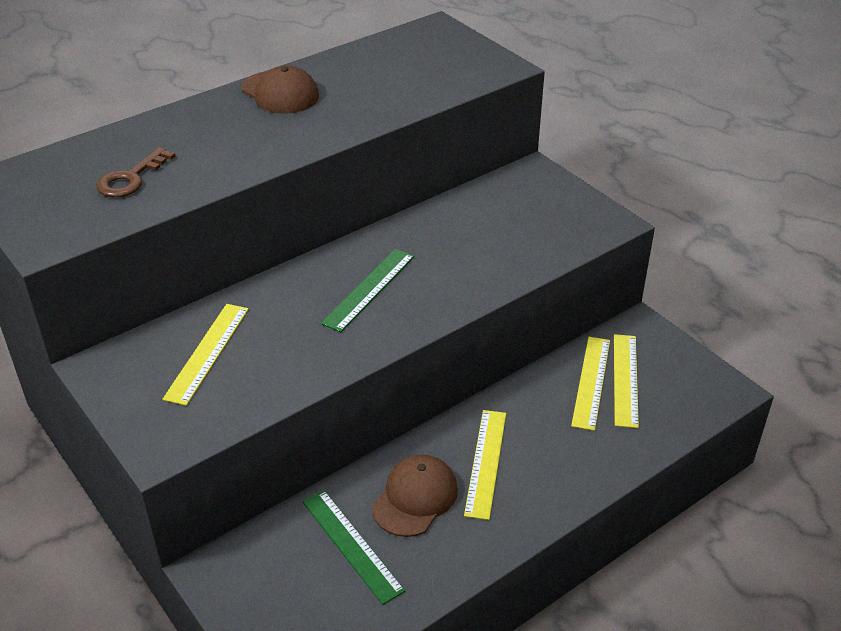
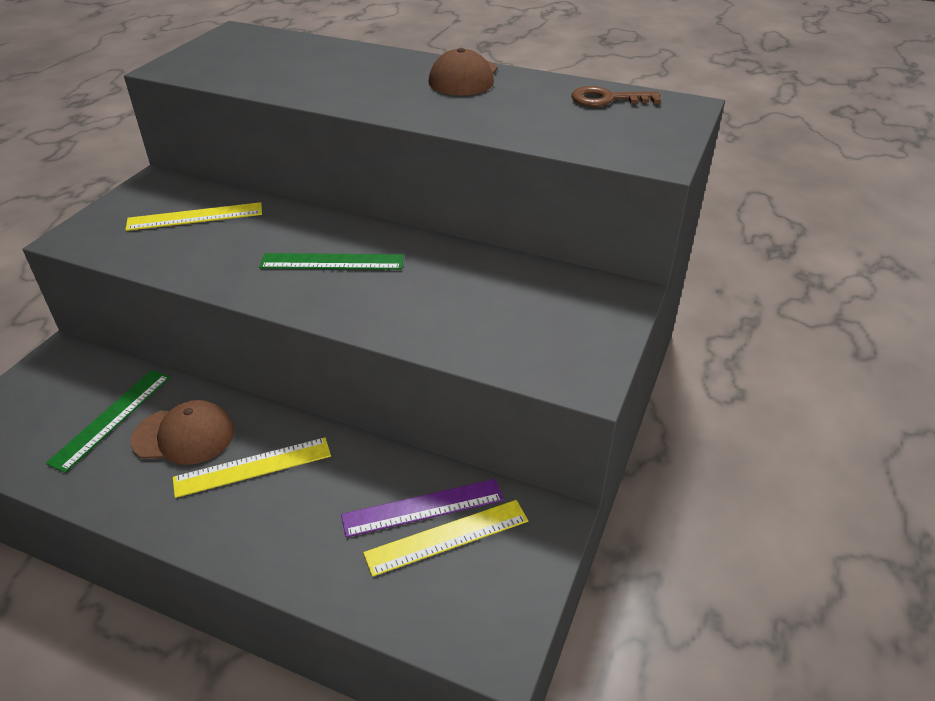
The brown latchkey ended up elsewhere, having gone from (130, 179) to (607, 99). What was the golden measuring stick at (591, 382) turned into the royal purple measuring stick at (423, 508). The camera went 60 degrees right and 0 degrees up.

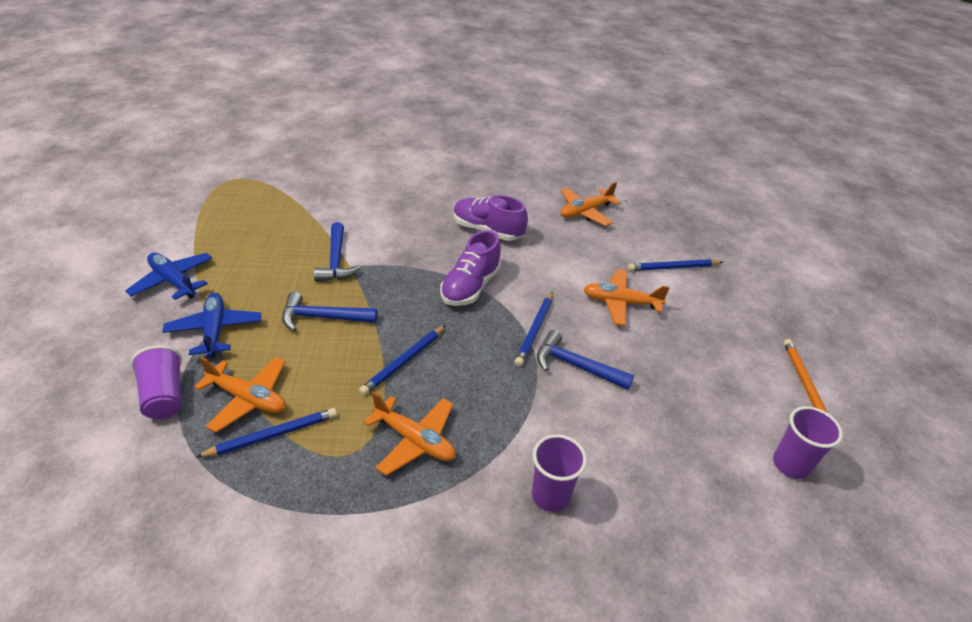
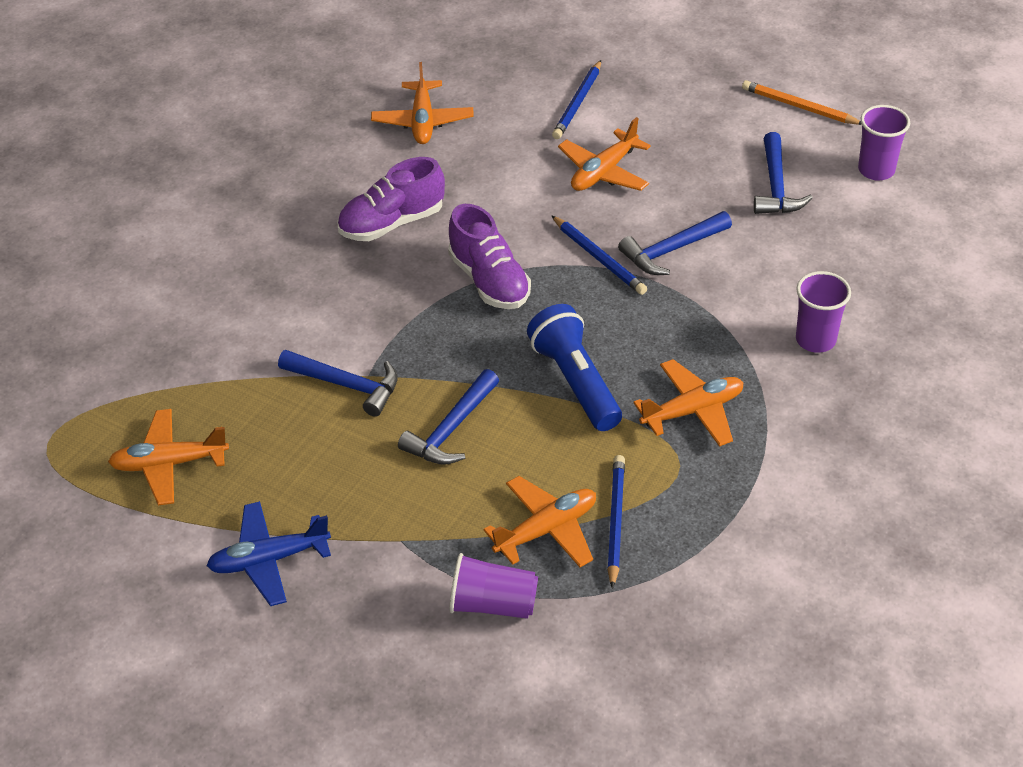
The second view lost the royal blue plane at (215, 330). Where the royal blue lead pencil stood at (404, 361), the royal blue torch came to stand at (575, 382). The second view gained the orange-coloured plane at (169, 464). The second view gained the royal blue hammer at (776, 186). The camera went 55 degrees left and 5 degrees up.

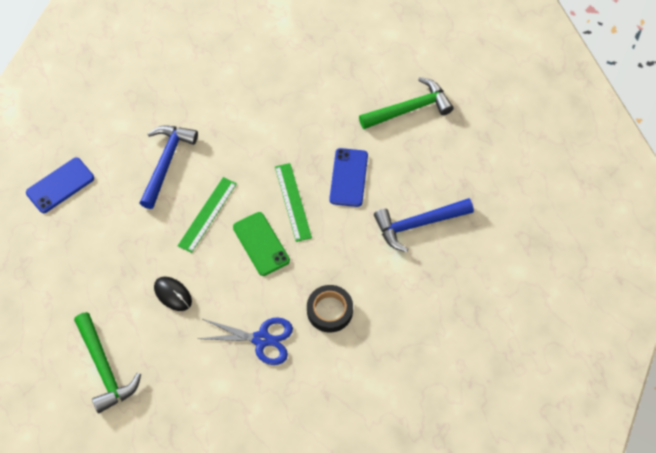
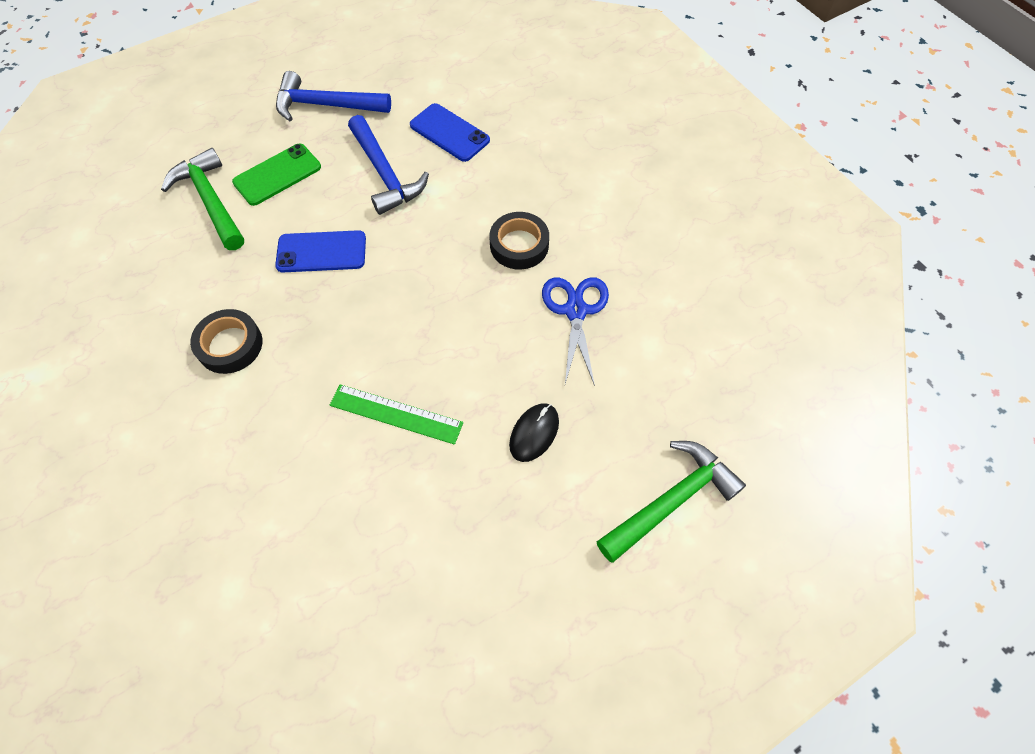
The royal blue mobile phone ended up elsewhere, having gone from (60, 185) to (449, 133). The royal blue hammer ended up elsewhere, having gone from (166, 162) to (326, 105). The emerald mobile phone ended up elsewhere, having gone from (261, 244) to (277, 175). The second view lost the emerald measuring stick at (292, 202). The second view gained the jet-black sticky tape at (230, 345). The camera went 100 degrees left and 0 degrees up.

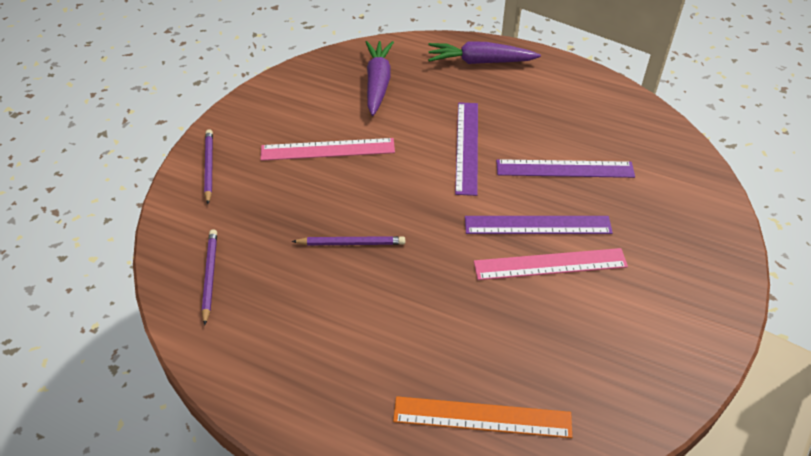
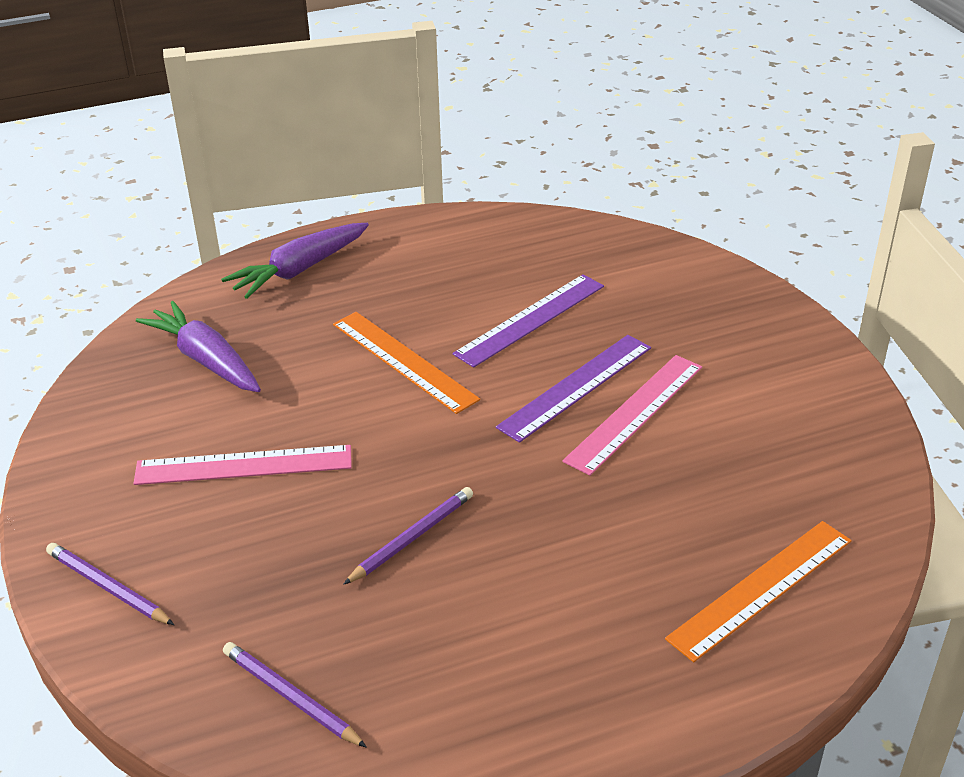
The rose-pink measuring stick at (327, 149) ended up facing another way, 45 degrees clockwise from before. What was the royal purple measuring stick at (467, 147) turned into the orange-coloured measuring stick at (403, 361). The camera went 45 degrees left and 10 degrees down.

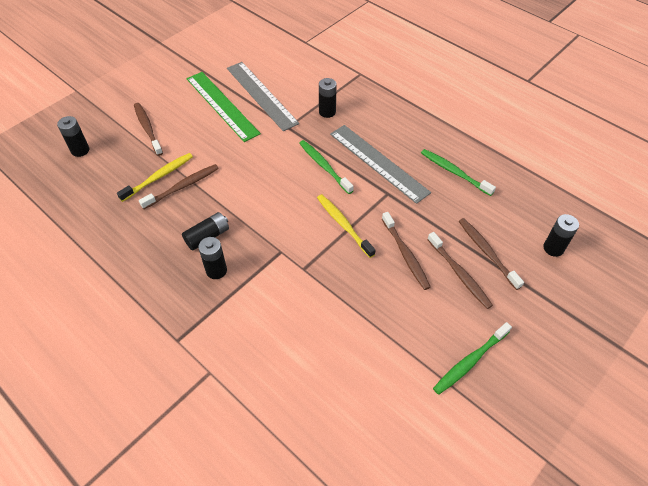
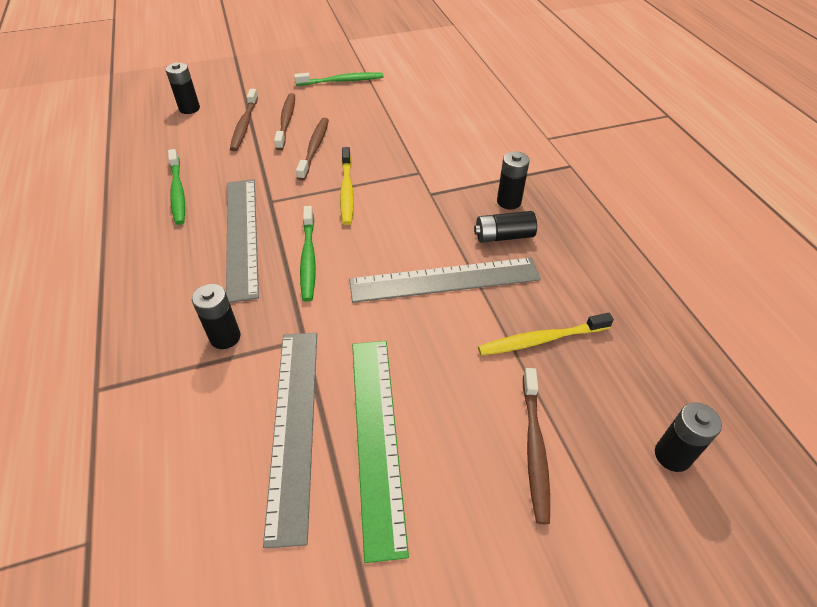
The second view lost the brown dental brush at (182, 186). The second view gained the grey measuring stick at (444, 280). The camera went 150 degrees left and 5 degrees down.

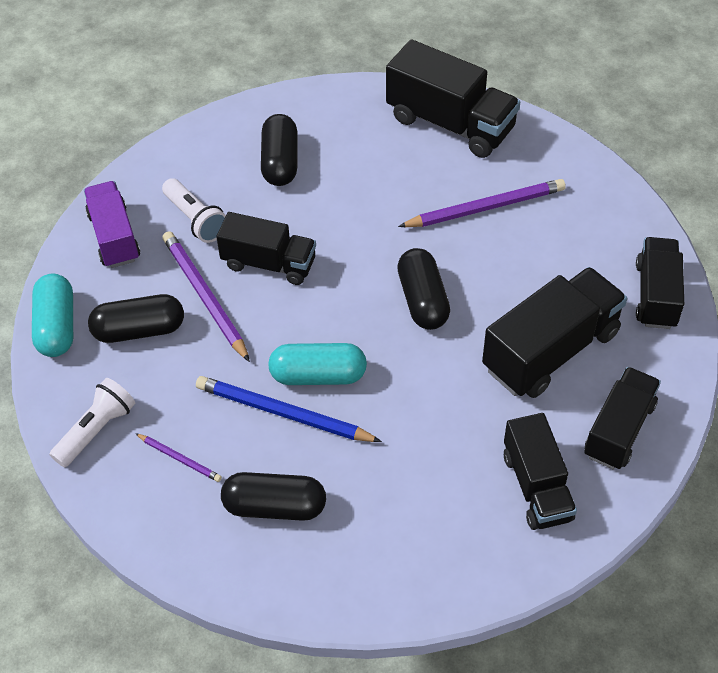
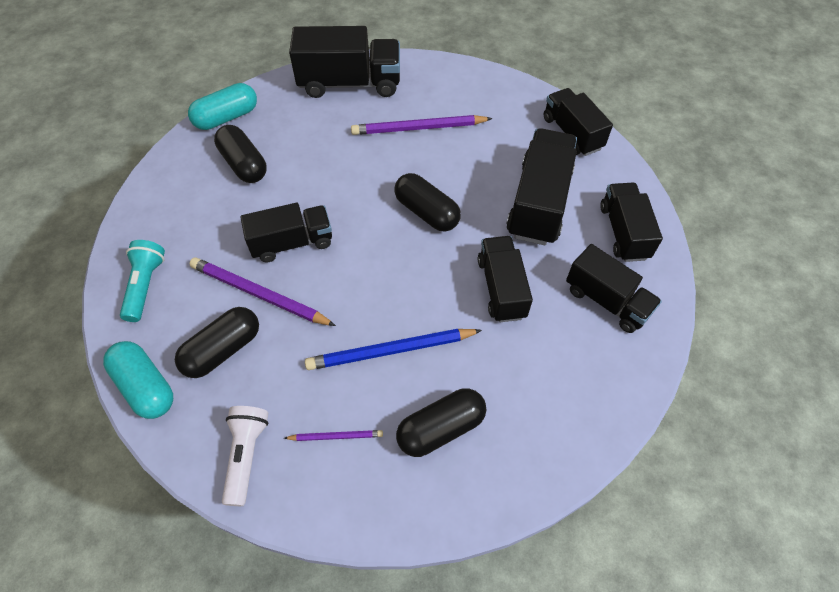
Where the royal purple toy truck stood at (114, 237), the aqua torch came to stand at (145, 286). The second view lost the pure white torch at (195, 219). The aqua pill ended up elsewhere, having gone from (318, 375) to (227, 117). The royal purple lead pencil at (485, 207) ended up facing another way, 135 degrees counterclockwise from before. The second view gained the jet-black toy truck at (501, 288). The camera went 35 degrees left and 5 degrees up.

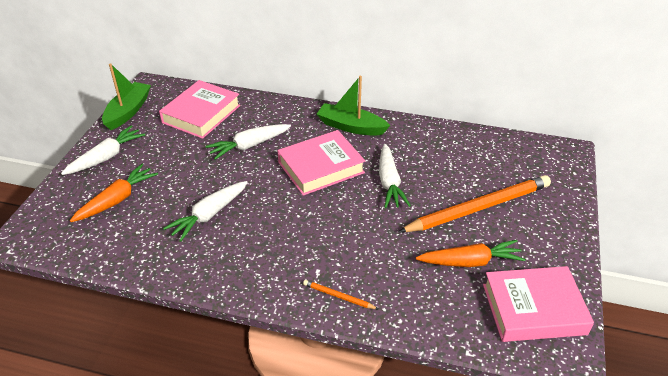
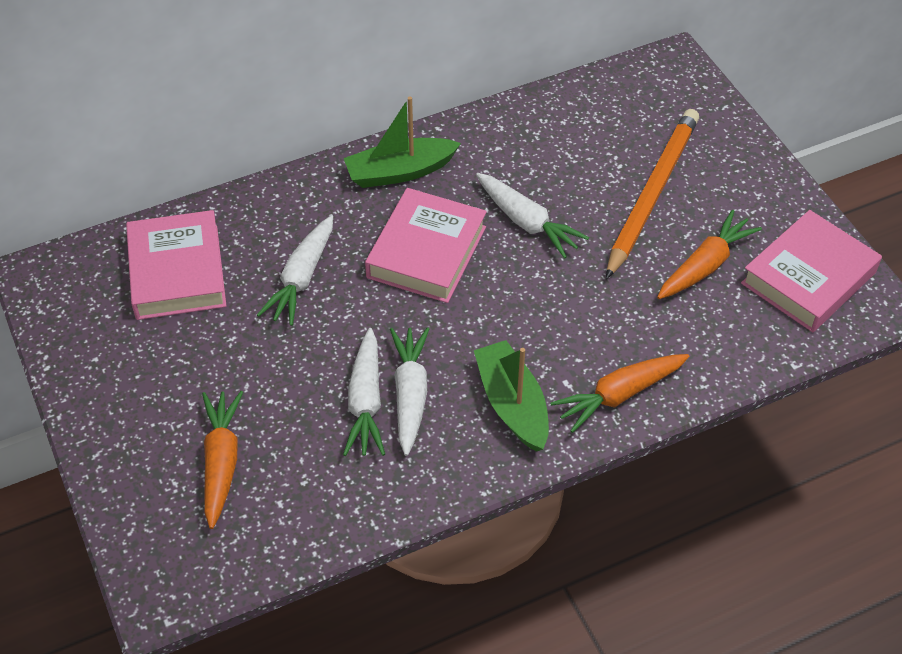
The pure white root vegetable ended up elsewhere, having gone from (106, 157) to (410, 394). The emerald sailboat ended up elsewhere, having gone from (128, 111) to (512, 404). Where the orange-coloured lead pencil stood at (338, 296), the orange-coloured root vegetable came to stand at (618, 395). The camera went 40 degrees left and 10 degrees up.

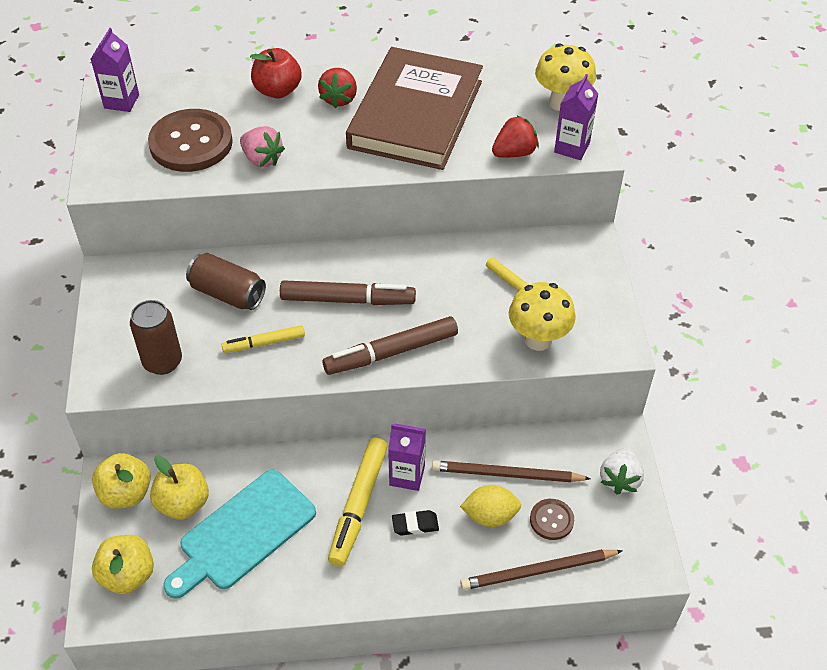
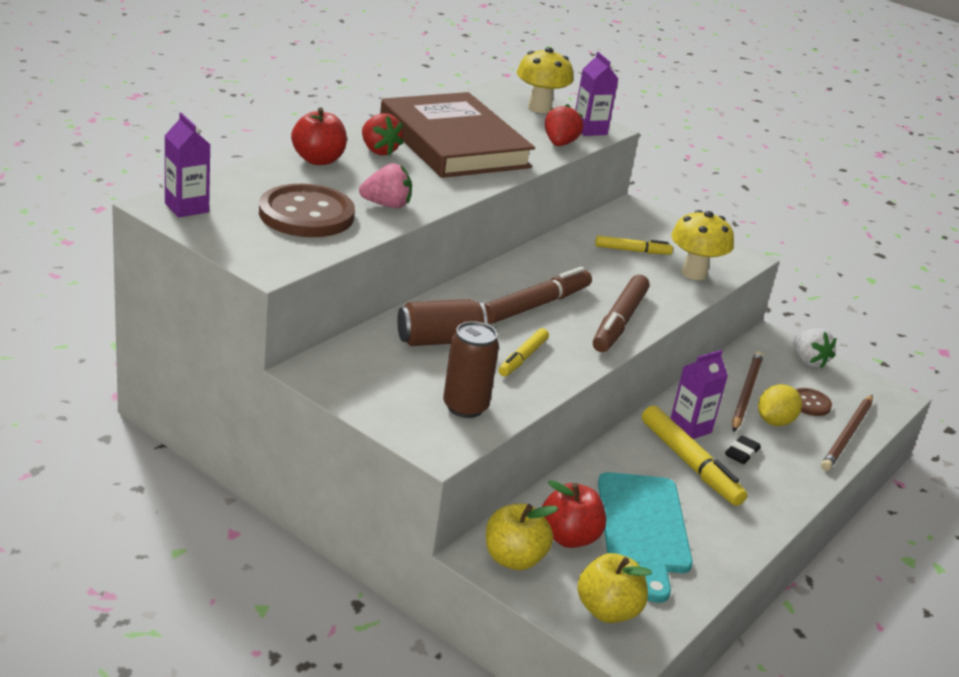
What was the golden apple fruit at (183, 503) turned into the red apple fruit at (569, 537). The brown lead pencil at (506, 474) ended up facing another way, 150 degrees clockwise from before. The camera went 50 degrees left and 20 degrees down.

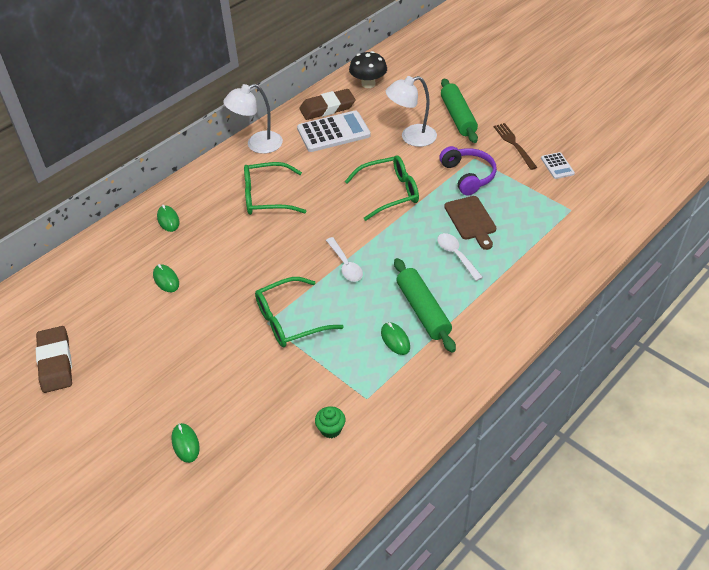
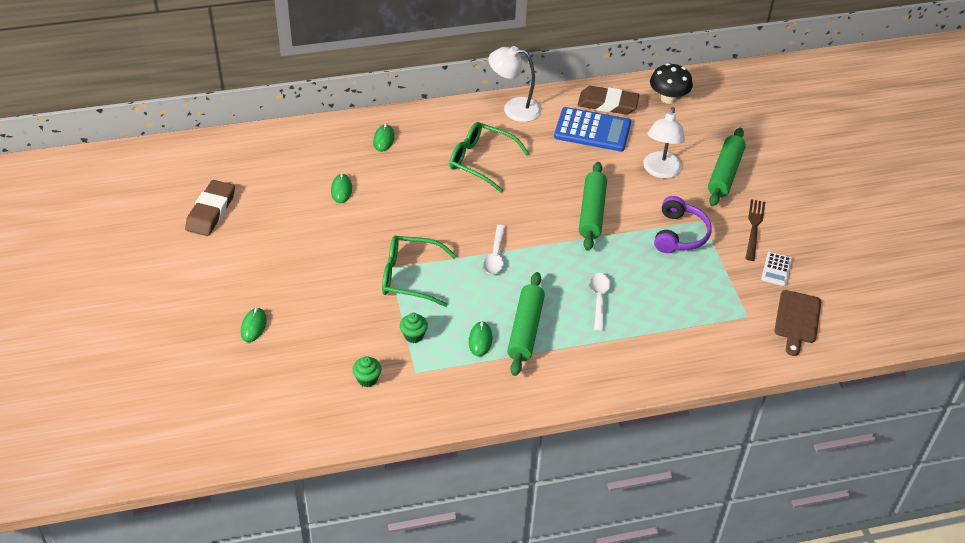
What was the pure white adding machine at (333, 132) turned into the royal blue adding machine at (592, 130). Where the emerald glasses stood at (389, 193), the emerald rolling pin came to stand at (591, 212). The pure white lamp at (411, 137) ended up facing another way, 90 degrees counterclockwise from before. The brown cutting board ended up elsewhere, having gone from (471, 220) to (797, 320). The second view gained the emerald fairy cake at (413, 335). The camera went 30 degrees right and 0 degrees up.

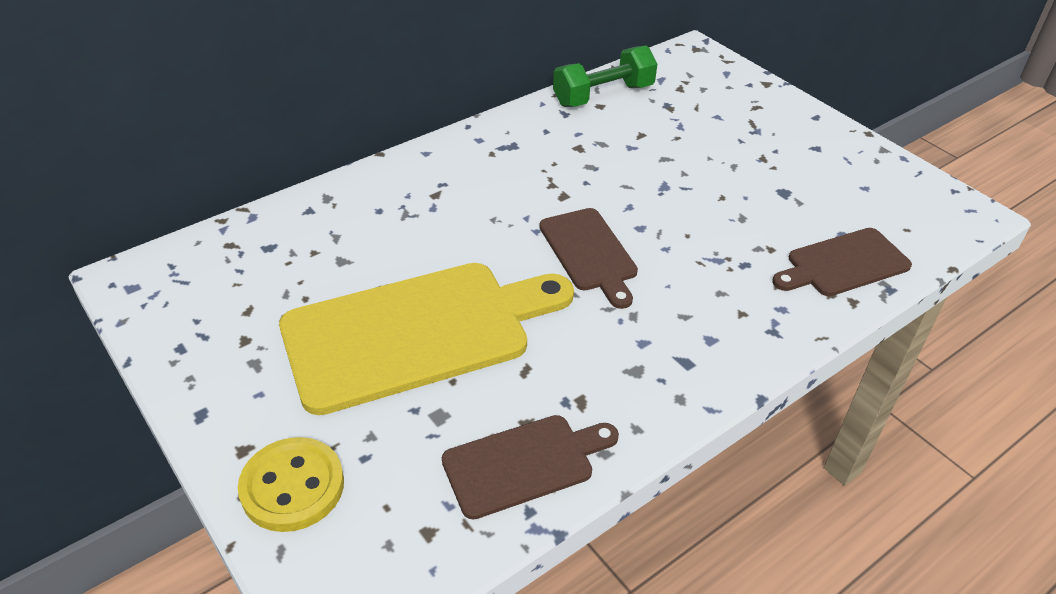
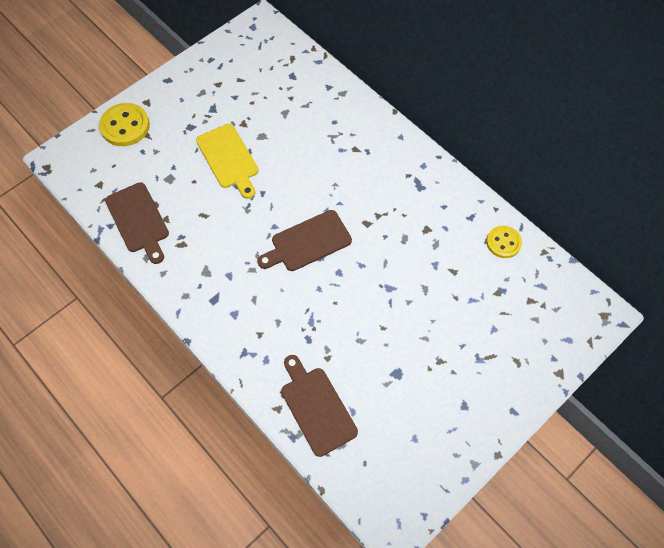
The size of the golden cutting board at (416, 332) changed by a factor of 0.53. Where the emerald dumbbell stood at (603, 95), the golden button came to stand at (503, 242). The camera went 85 degrees right and 20 degrees up.

